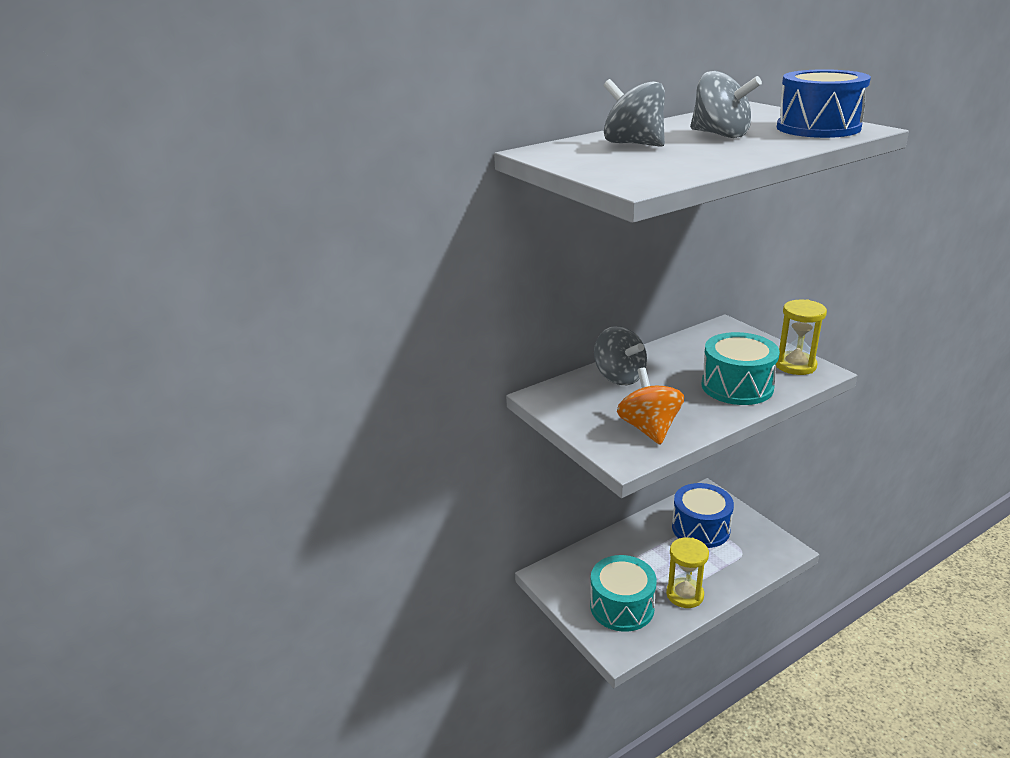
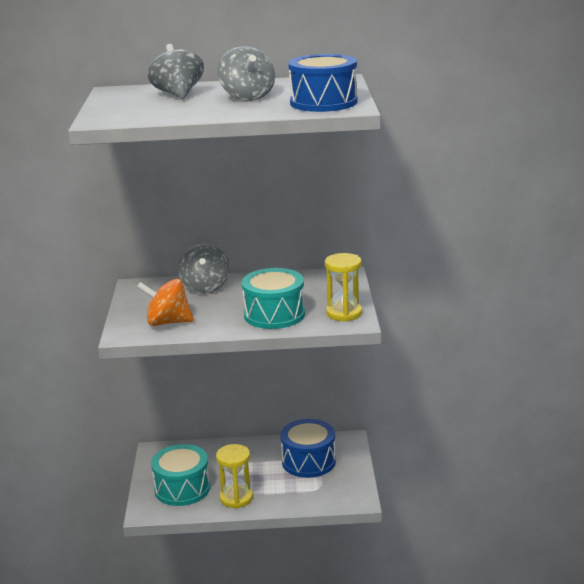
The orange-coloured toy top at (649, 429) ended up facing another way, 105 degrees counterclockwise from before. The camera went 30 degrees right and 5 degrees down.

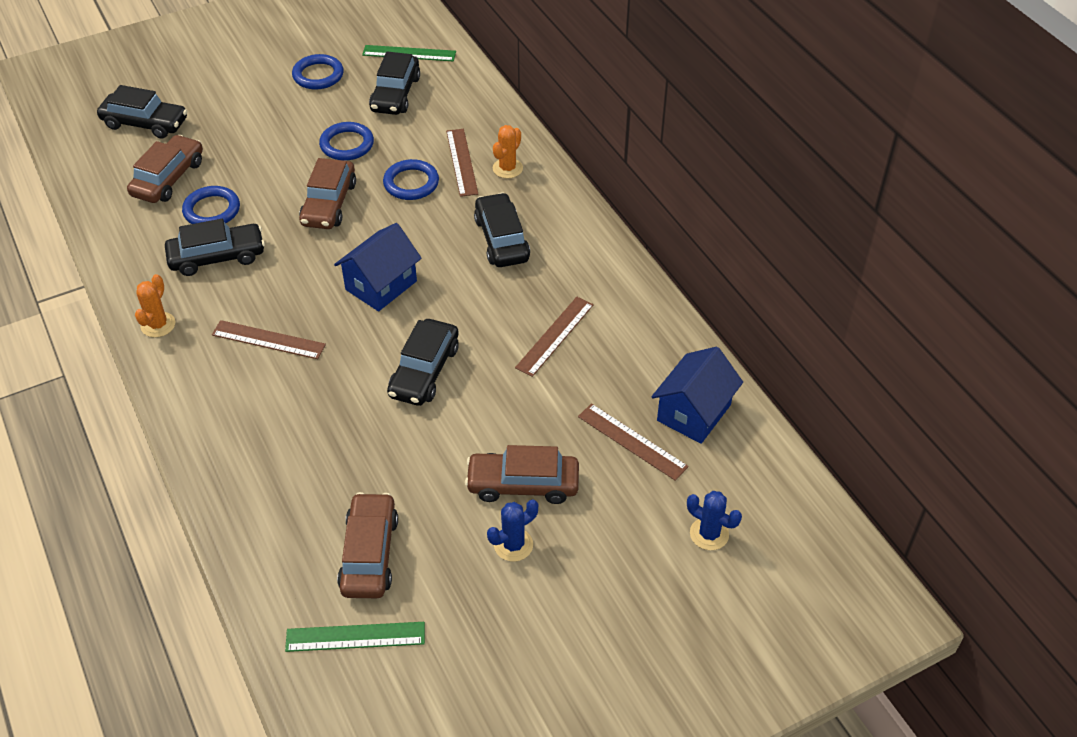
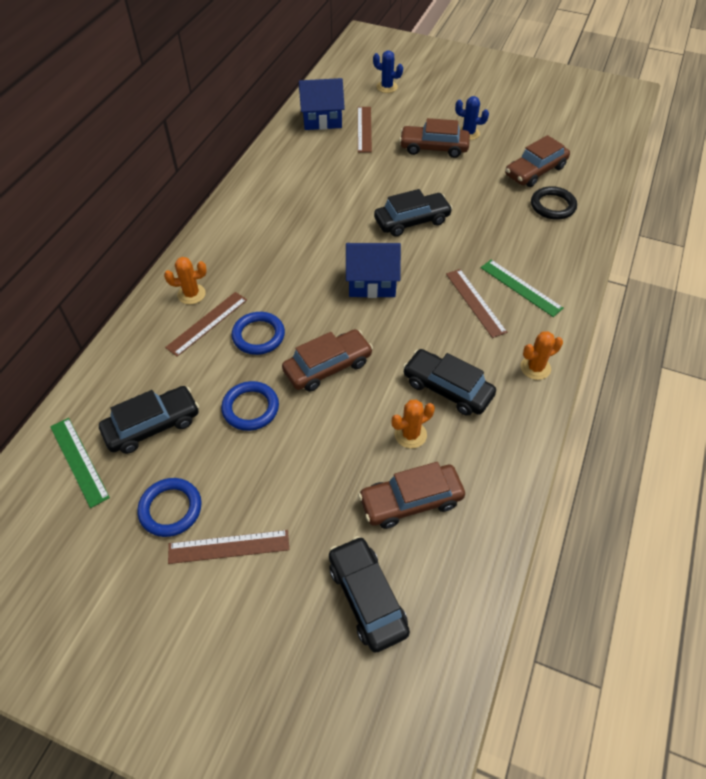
Where the royal blue ring stood at (212, 210), the orange-coloured prickly plant came to stand at (410, 435). The emerald measuring stick ended up elsewhere, having gone from (355, 636) to (520, 287). The brown car at (523, 484) ended up facing another way, 135 degrees clockwise from before. The second view lost the jet-black car at (501, 239). The brown measuring stick ended up elsewhere, having gone from (555, 336) to (229, 547). The royal blue prickly plant at (709, 534) ended up facing another way, 60 degrees counterclockwise from before. The second view gained the jet-black ring at (552, 206). The camera went 130 degrees left and 5 degrees up.

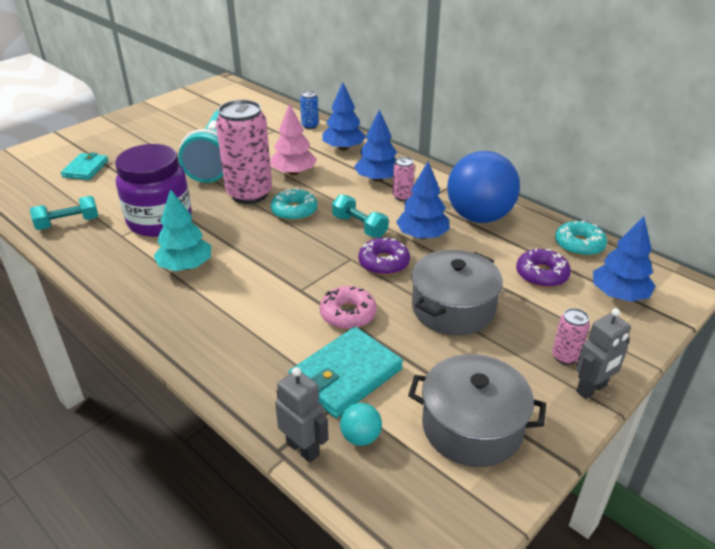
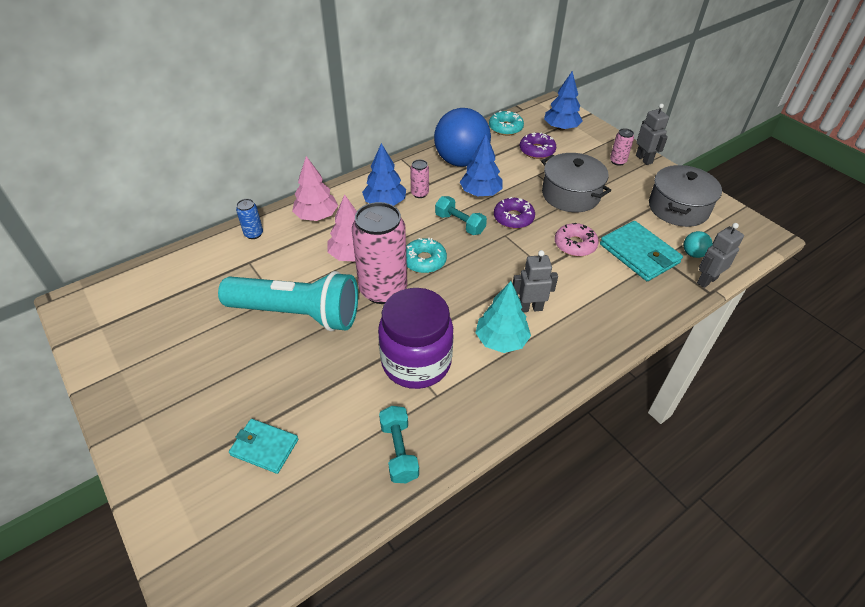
What was the royal blue toy tree at (343, 148) turned into the rose-pink toy tree at (316, 216). The aqua dumbbell at (359, 226) ended up facing another way, 75 degrees clockwise from before. The second view gained the grey robot at (530, 308). The camera went 80 degrees left and 10 degrees up.

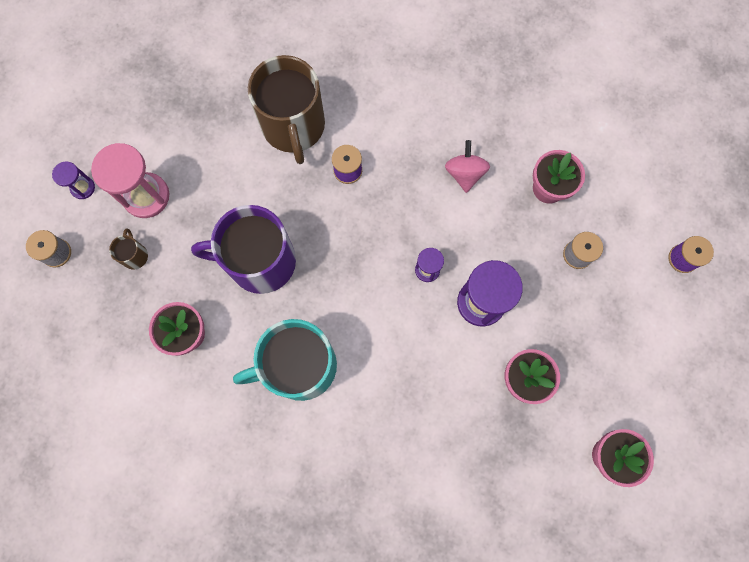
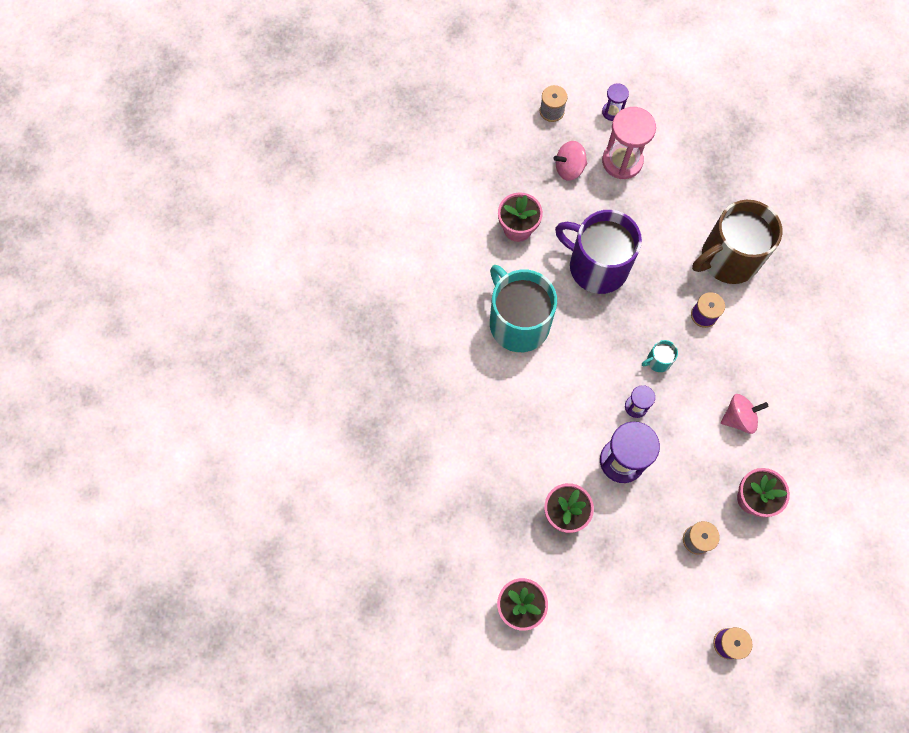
Where the brown tea mug stood at (135, 255), the rose-pink toy top came to stand at (569, 168). The royal purple tea mug at (260, 261) ended up facing another way, 45 degrees counterclockwise from before. The second view gained the aqua tea mug at (658, 361). The camera went 75 degrees right and 5 degrees down.

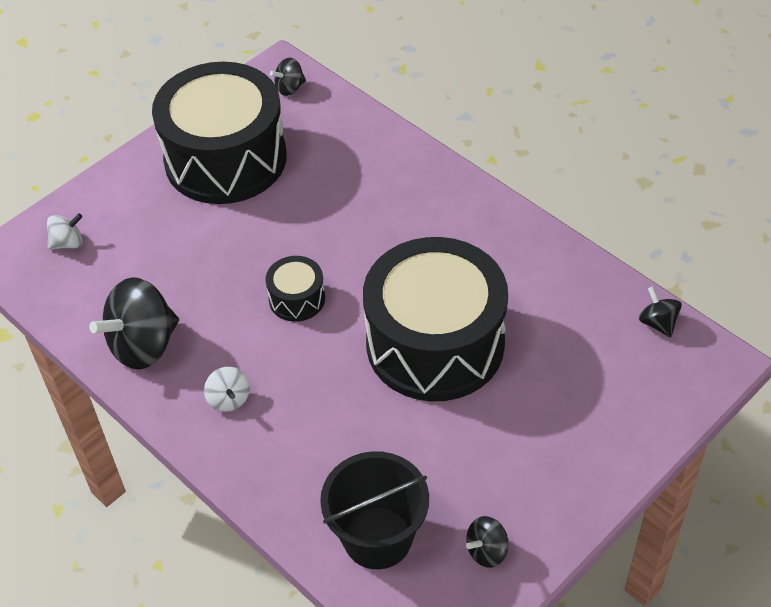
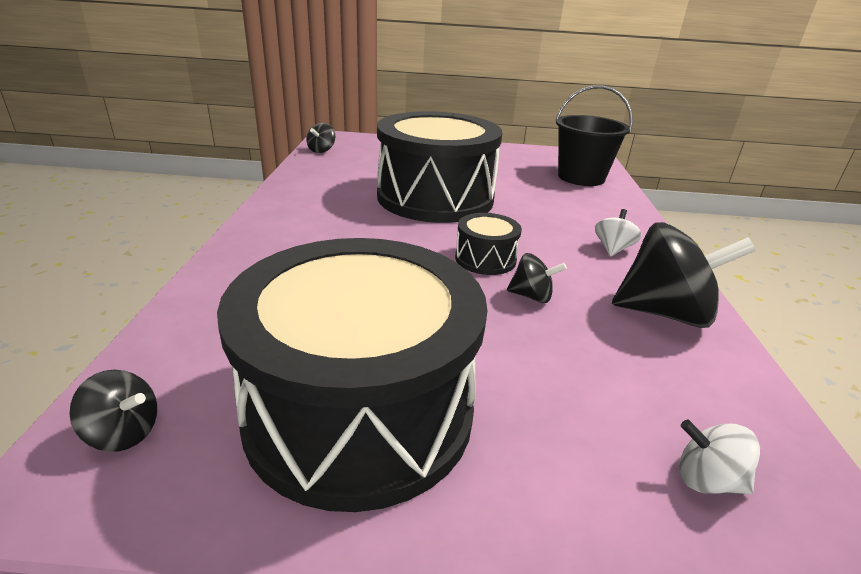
The jet-black toy top ended up elsewhere, having gone from (487, 551) to (531, 296). The camera went 135 degrees left and 20 degrees down.

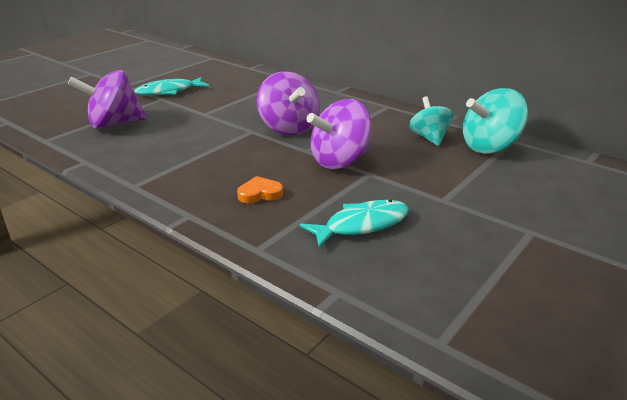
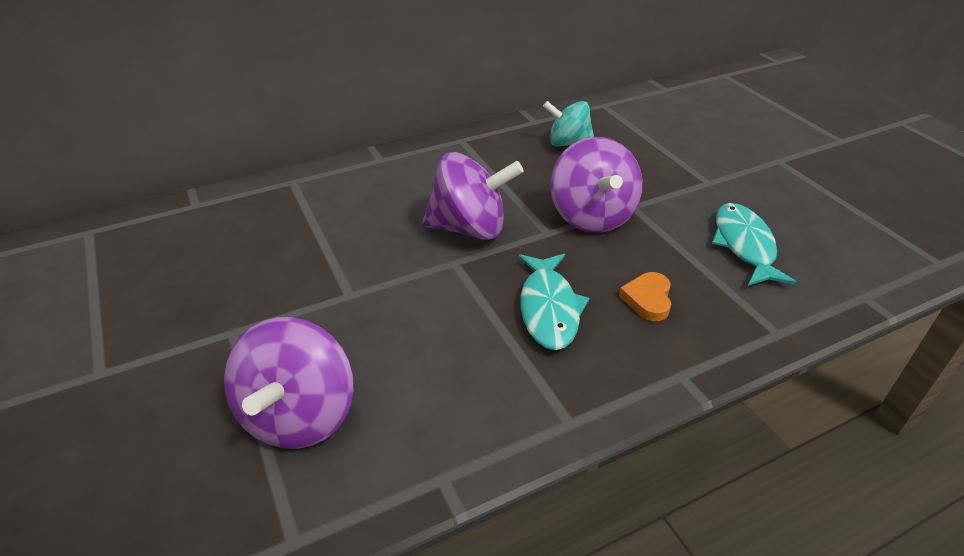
The aqua fish ended up elsewhere, having gone from (169, 91) to (549, 309). The second view lost the aqua toy top at (490, 147). The camera went 65 degrees left and 10 degrees up.

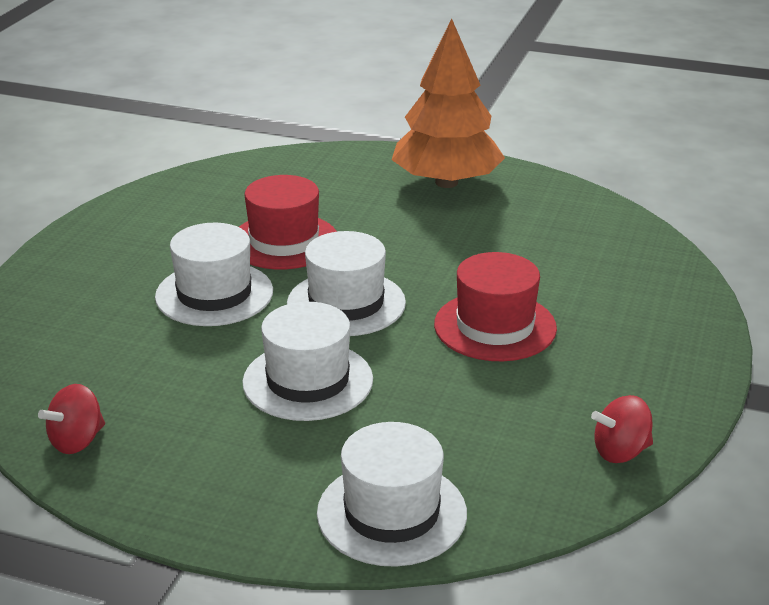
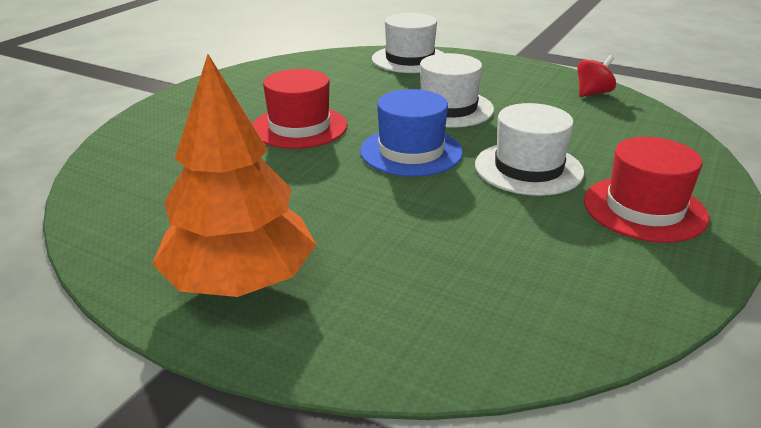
The red top hat ended up elsewhere, having gone from (284, 241) to (644, 209). What was the pure white top hat at (346, 303) turned into the royal blue top hat at (411, 151). The second view lost the red toy top at (620, 452). The camera went 170 degrees left and 0 degrees up.

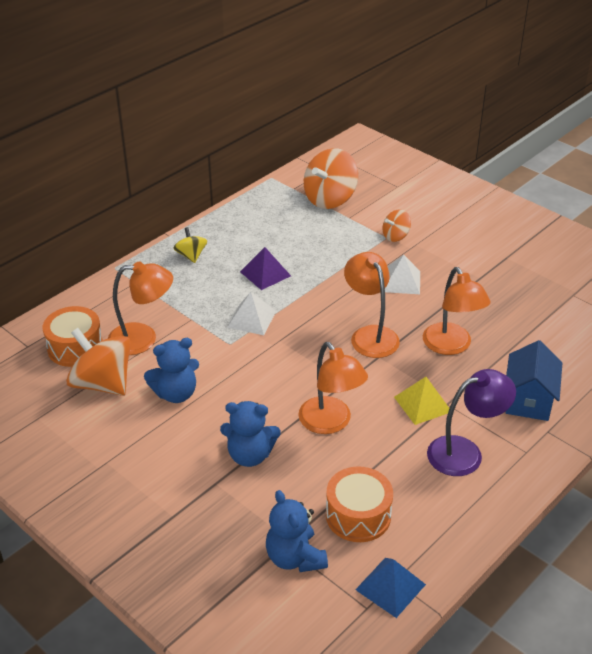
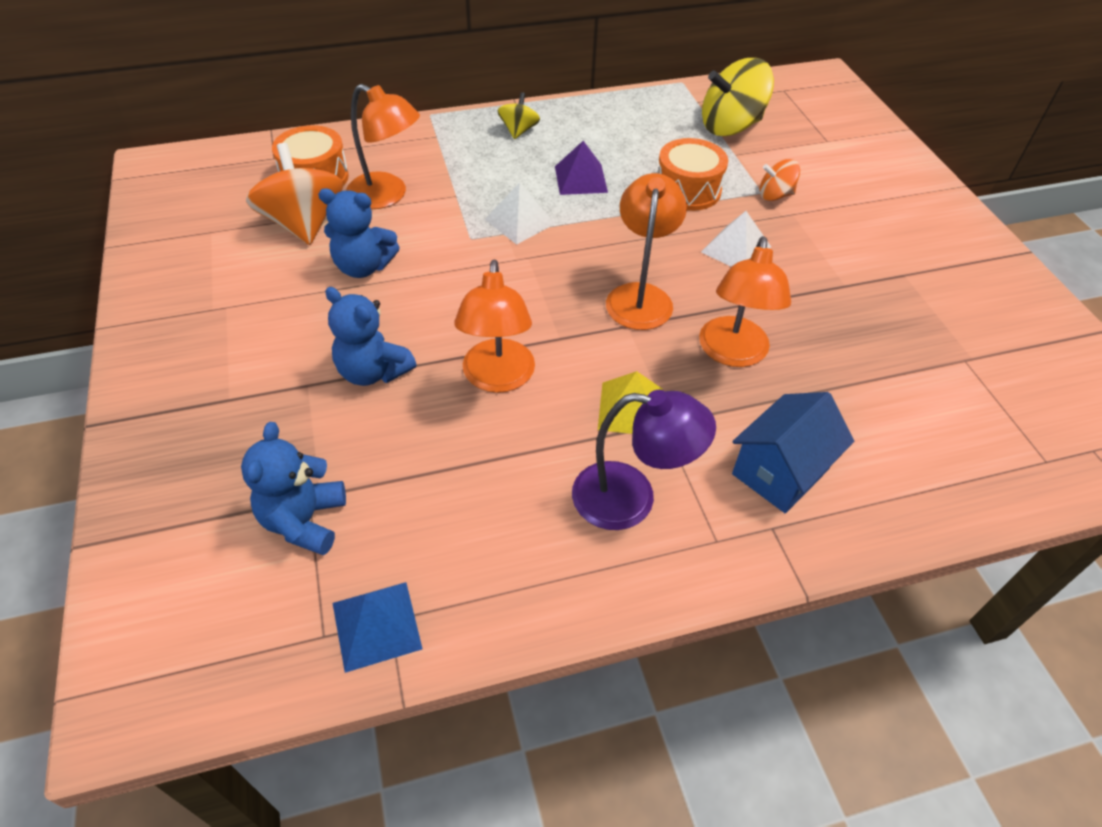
What was the orange-coloured toy top at (330, 199) turned into the golden toy top at (730, 126). The orange-coloured snare drum ended up elsewhere, having gone from (358, 515) to (687, 190). The camera went 30 degrees right and 10 degrees up.

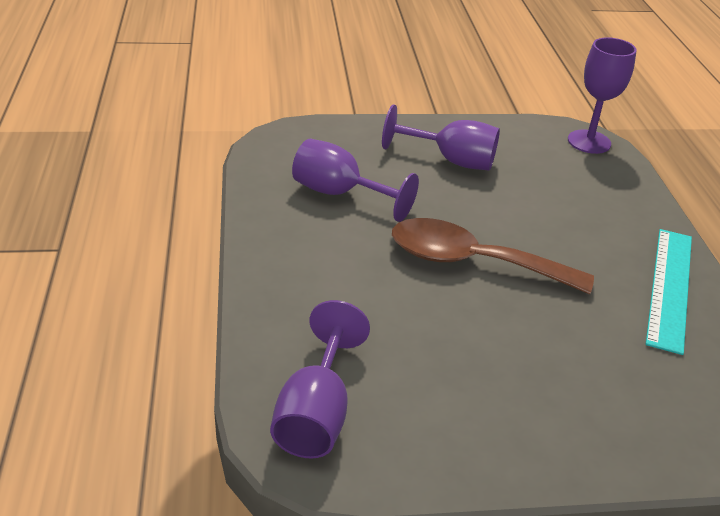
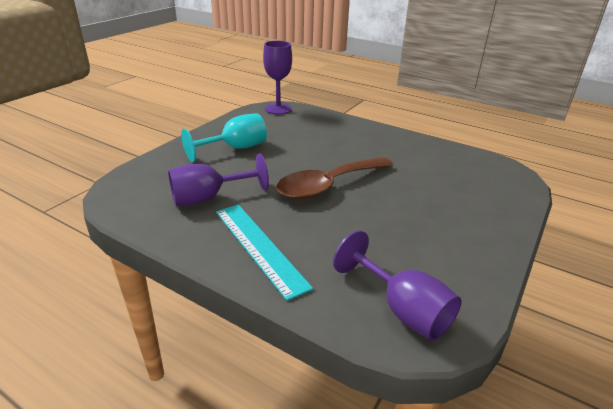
What was the royal purple wine glass at (451, 160) turned into the aqua wine glass at (235, 148). The aqua measuring stick ended up elsewhere, having gone from (670, 287) to (259, 247). The camera went 50 degrees left and 5 degrees down.

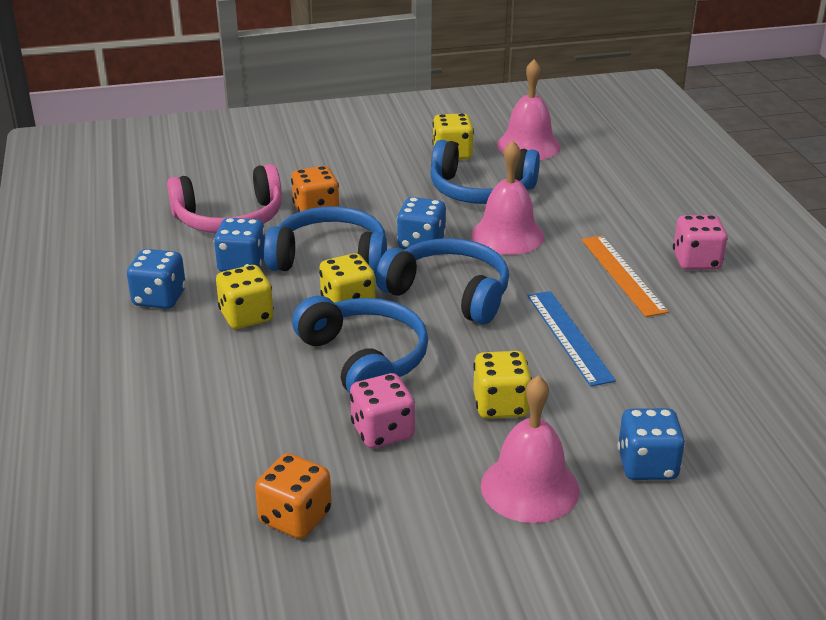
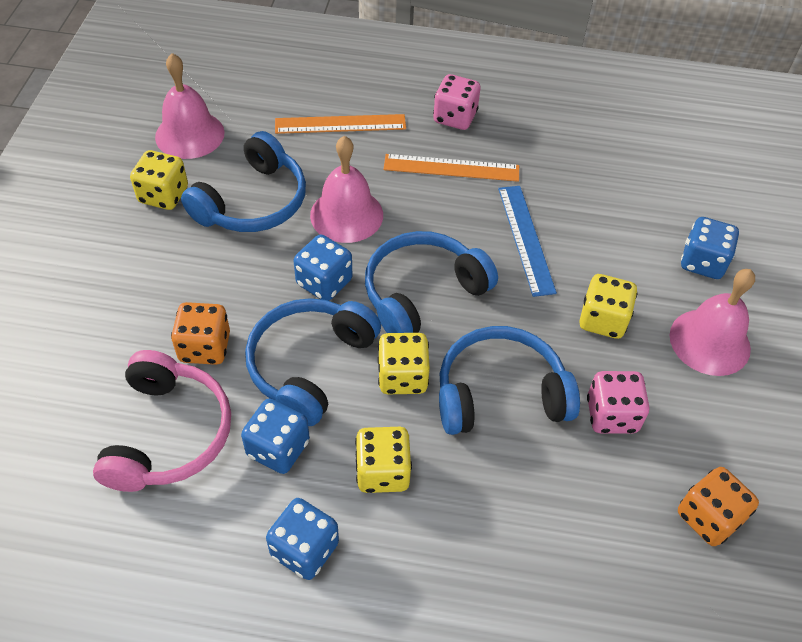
The royal blue measuring stick at (568, 337) ended up facing another way, 75 degrees clockwise from before. The second view gained the orange-coloured measuring stick at (340, 124). The camera went 70 degrees left and 20 degrees up.

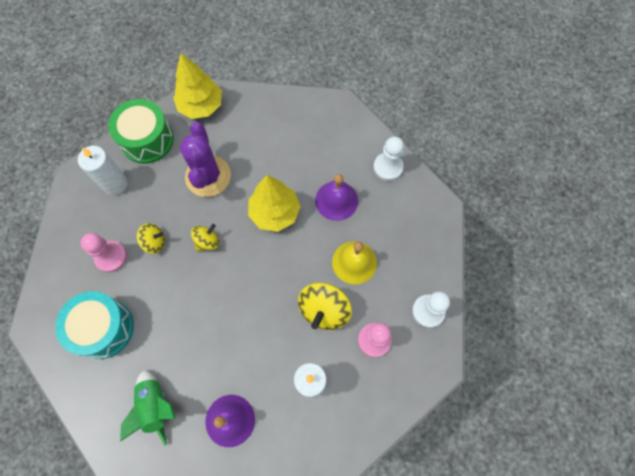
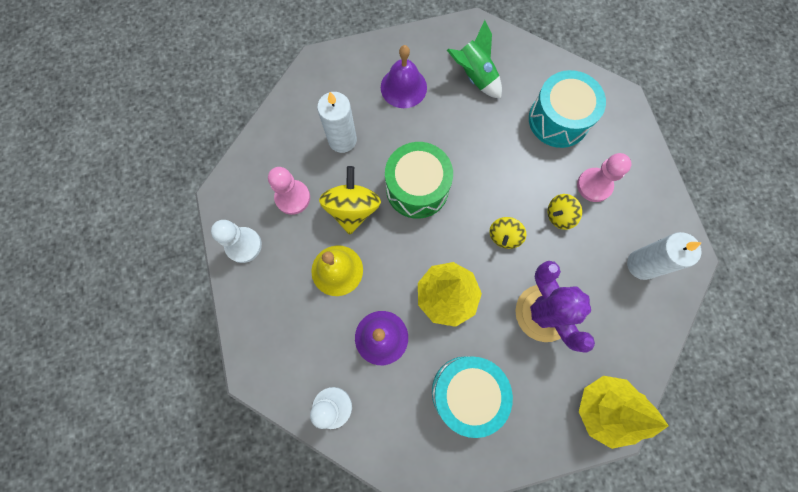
The emerald snare drum ended up elsewhere, having gone from (147, 140) to (417, 188). The second view gained the aqua snare drum at (466, 392). The camera went 160 degrees right and 5 degrees up.

